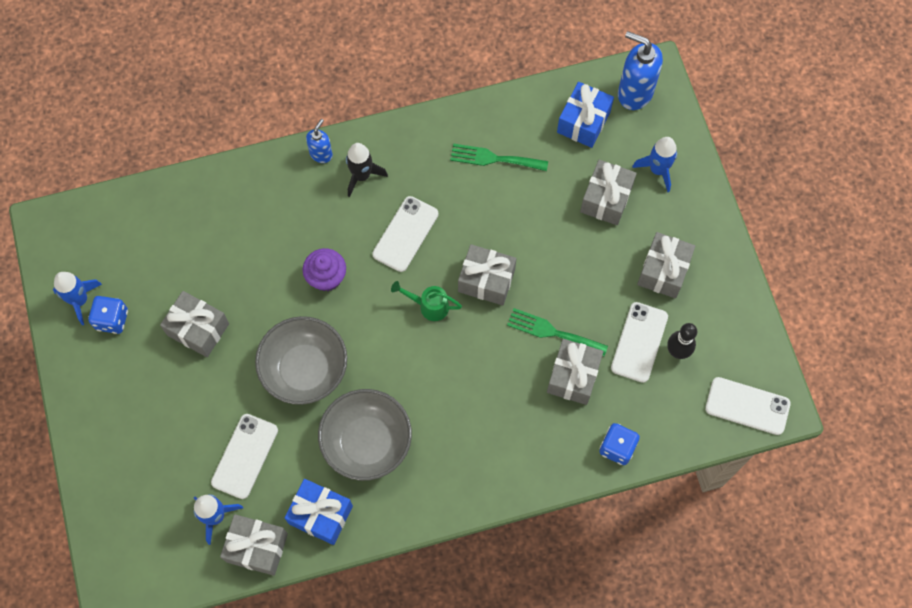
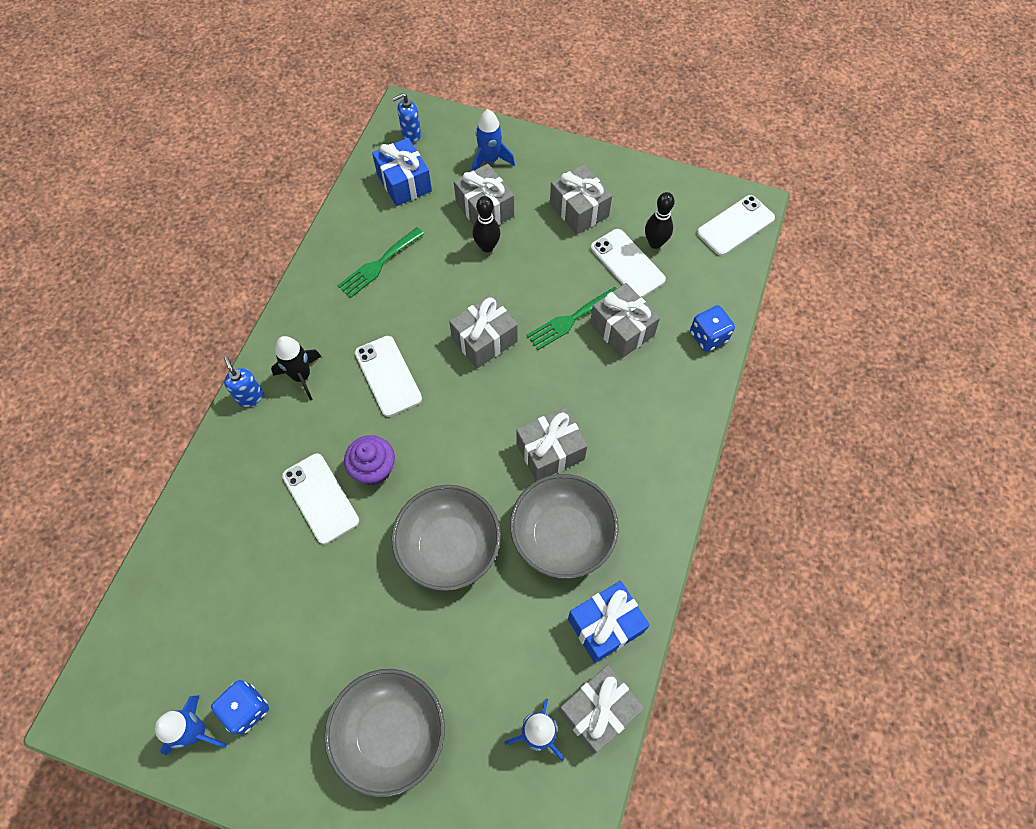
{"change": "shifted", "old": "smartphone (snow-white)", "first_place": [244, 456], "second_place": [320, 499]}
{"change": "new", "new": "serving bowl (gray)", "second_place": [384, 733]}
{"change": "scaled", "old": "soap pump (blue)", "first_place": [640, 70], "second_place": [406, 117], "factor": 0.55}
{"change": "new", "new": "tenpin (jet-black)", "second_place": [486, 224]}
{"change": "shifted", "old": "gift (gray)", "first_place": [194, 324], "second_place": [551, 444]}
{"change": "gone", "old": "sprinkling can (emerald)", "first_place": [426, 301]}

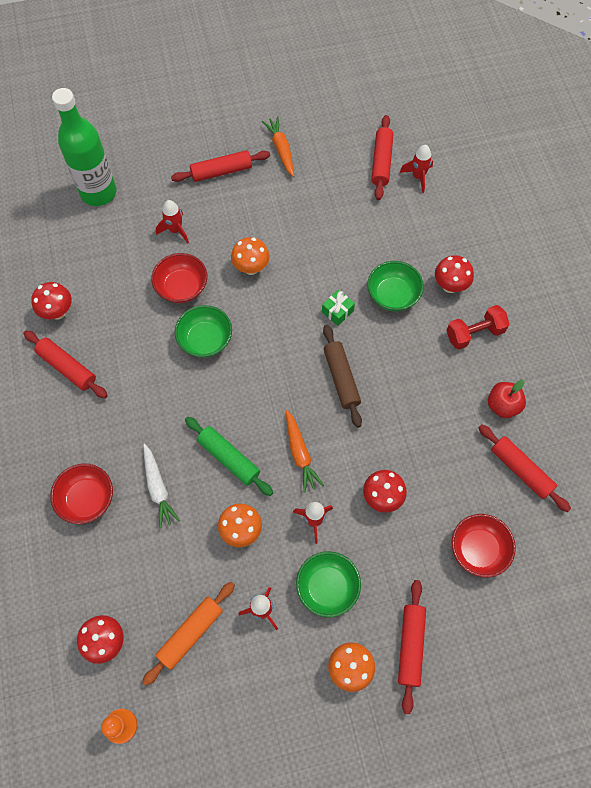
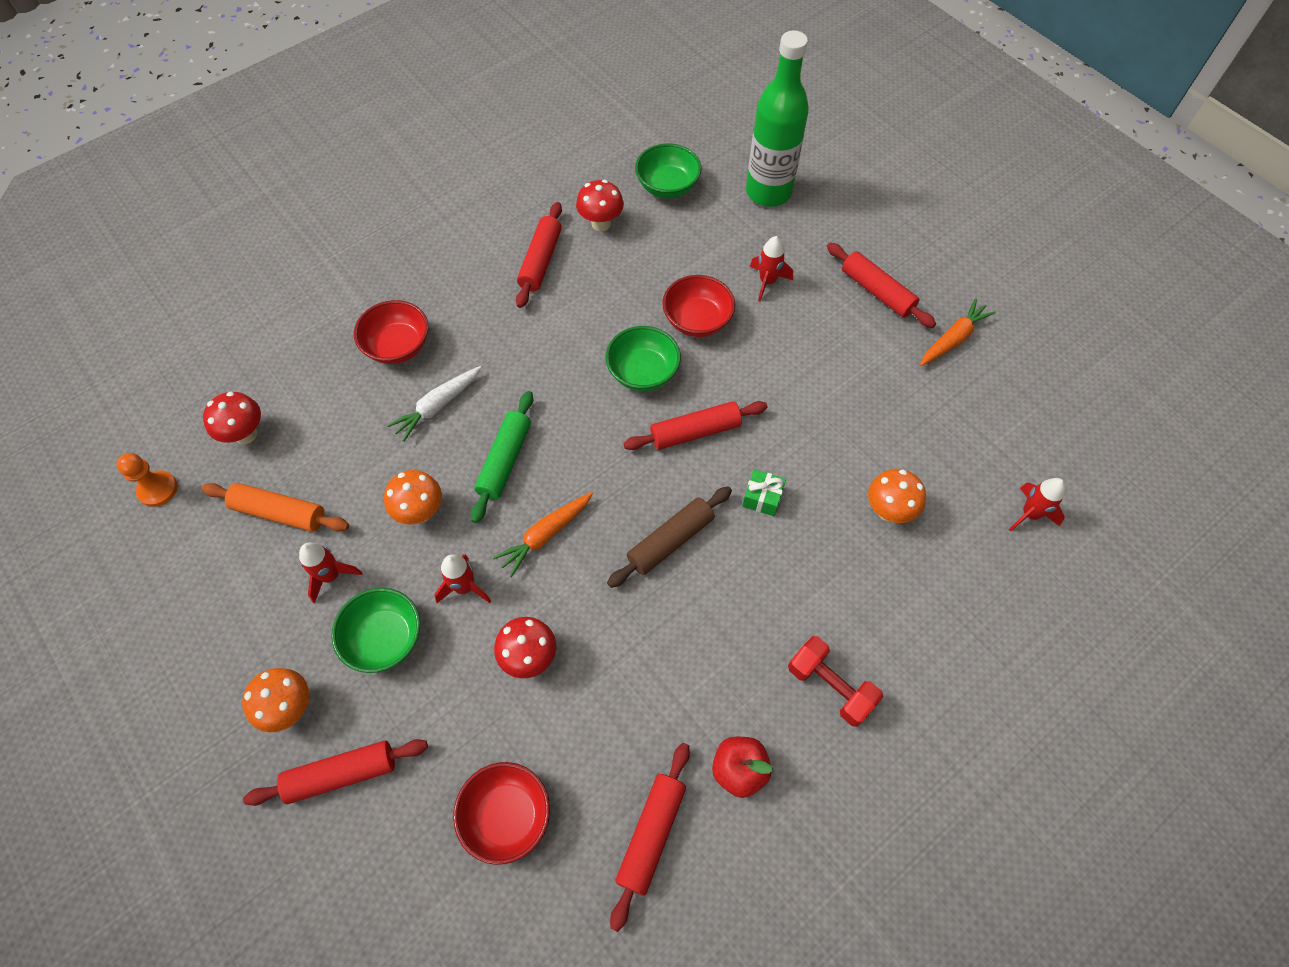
{"change": "shifted", "old": "dough roller (scarlet)", "first_place": [382, 157], "second_place": [695, 425]}
{"change": "shifted", "old": "serving bowl (emerald)", "first_place": [395, 286], "second_place": [668, 170]}
{"change": "shifted", "old": "toadstool (orange)", "first_place": [250, 256], "second_place": [897, 496]}
{"change": "gone", "old": "toadstool (scarlet)", "first_place": [454, 274]}

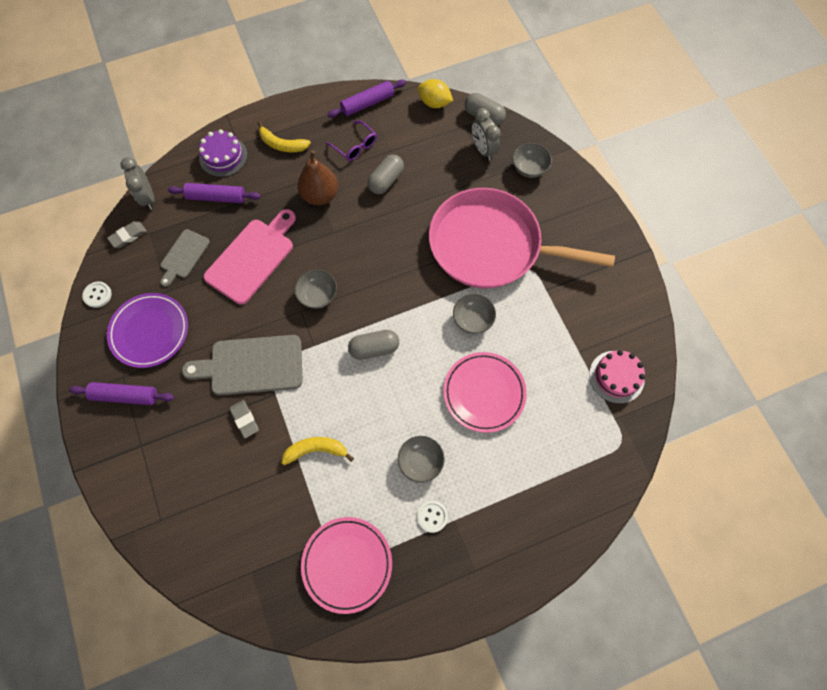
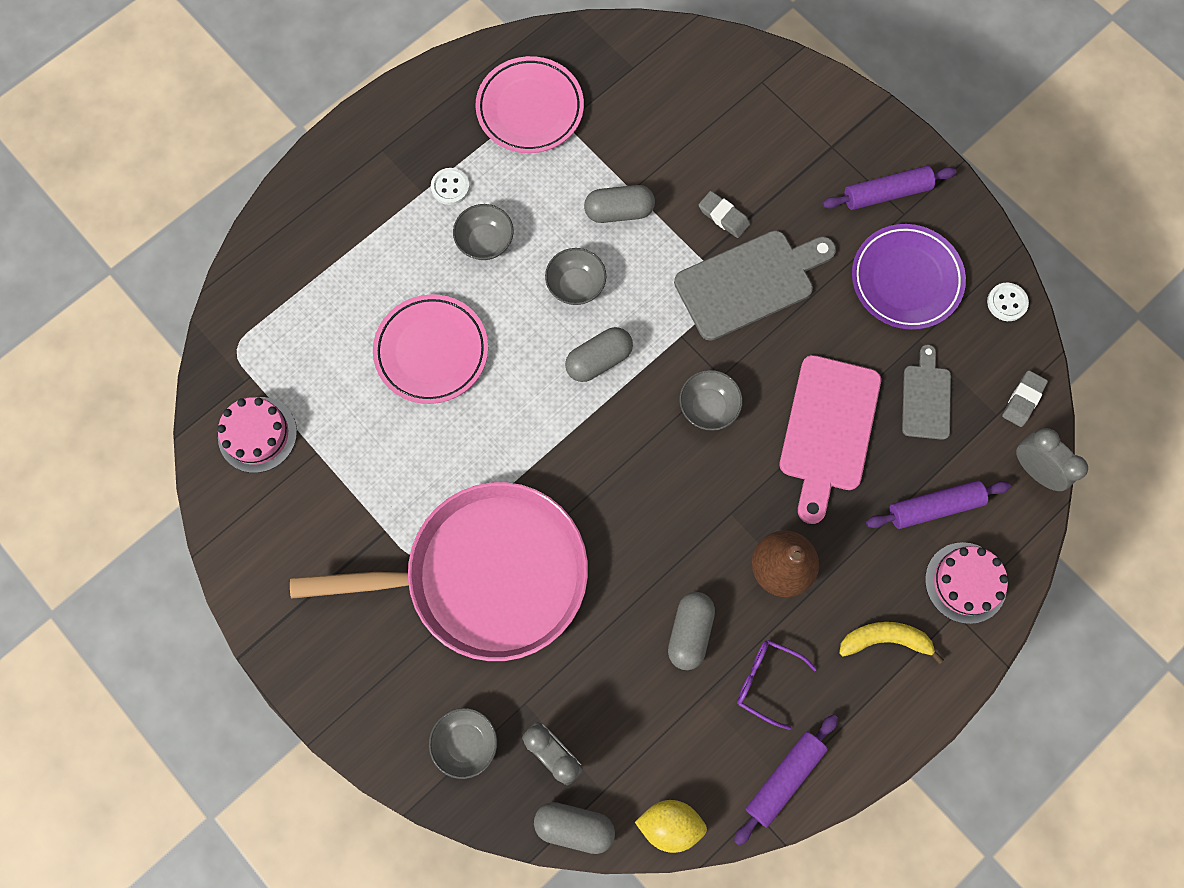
{"change": "shifted", "old": "serving bowl (gray)", "first_place": [474, 314], "second_place": [575, 276]}
{"change": "swapped", "old": "toy banana (yellow)", "new": "pill (gray)", "first_place": [317, 451], "second_place": [619, 204]}
{"change": "repainted", "old": "gateau (purple)", "new": "gateau (rosy)", "first_place": [223, 153], "second_place": [967, 583]}

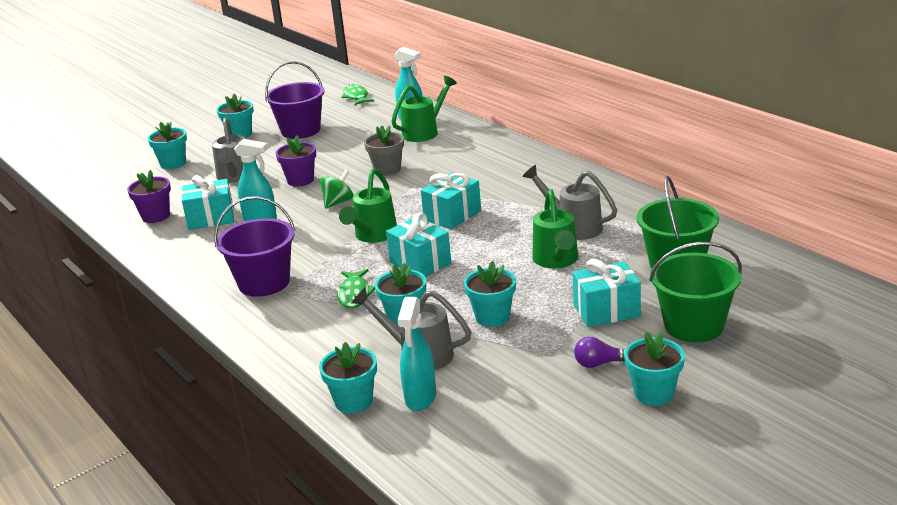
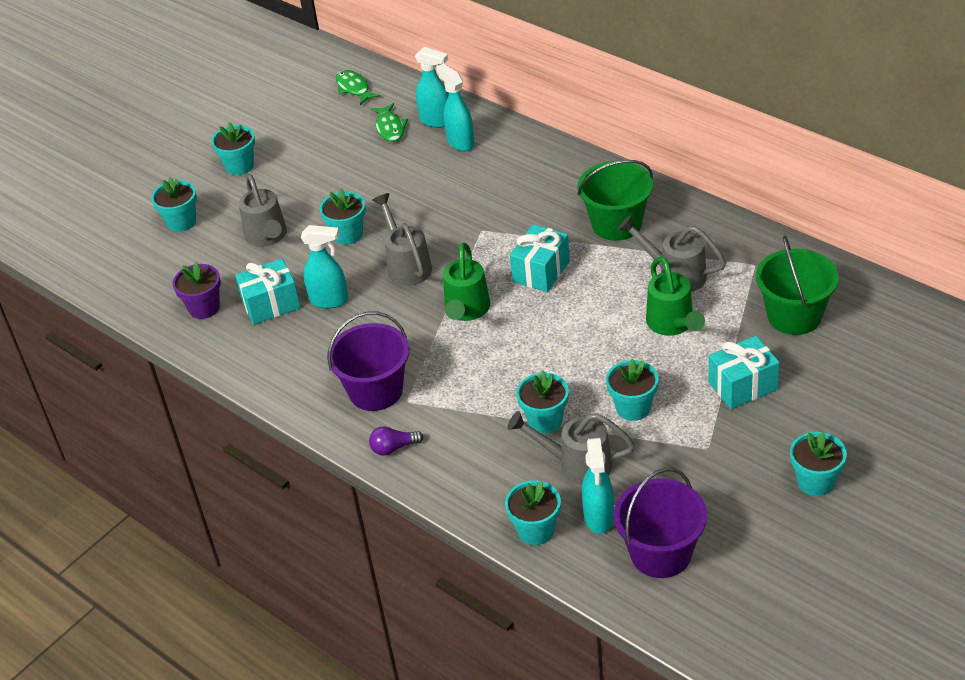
{"change": "repainted", "old": "plant pot (purple)", "new": "plant pot (aqua)", "first_place": [296, 161], "second_place": [343, 217]}
{"change": "shifted", "old": "bulb (purple)", "first_place": [599, 352], "second_place": [396, 440]}
{"change": "shifted", "old": "fish (emerald)", "first_place": [356, 289], "second_place": [389, 122]}
{"change": "swapped", "old": "whirligig (emerald)", "new": "sprinkling can (gray)", "first_place": [337, 189], "second_place": [402, 239]}
{"change": "swapped", "old": "sprinkling can (emerald)", "new": "spray cleaner (aqua)", "first_place": [424, 109], "second_place": [455, 107]}
{"change": "shifted", "old": "sand bucket (emerald)", "first_place": [695, 292], "second_place": [615, 200]}
{"change": "shifted", "old": "sand bucket (purple)", "first_place": [295, 100], "second_place": [660, 523]}
{"change": "gone", "old": "plant pot (gray)", "first_place": [384, 150]}
{"change": "gone", "old": "gift (aqua)", "first_place": [418, 244]}

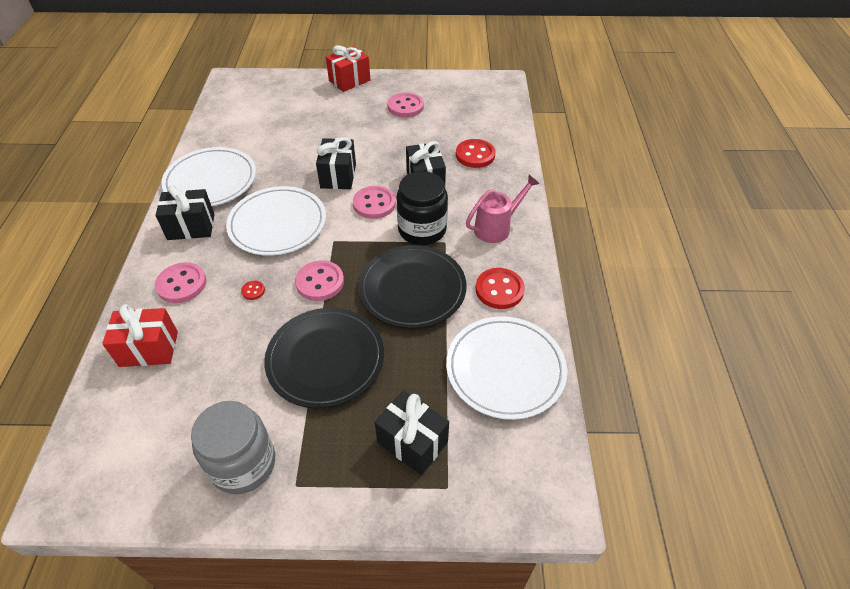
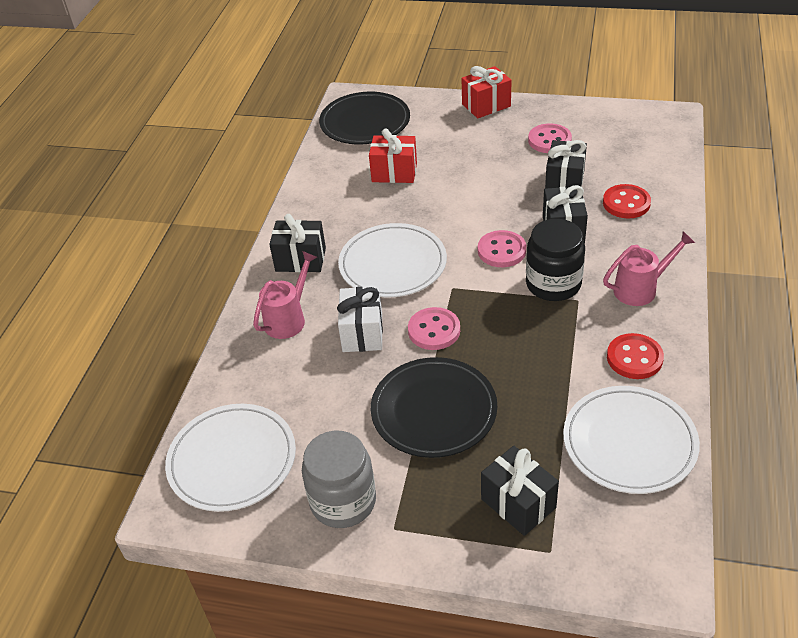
{"change": "shifted", "old": "plate (snow-white)", "first_place": [208, 176], "second_place": [230, 458]}
{"change": "swapped", "old": "sewing button (rosy)", "new": "sprinkling can (rosy)", "first_place": [181, 282], "second_place": [285, 295]}
{"change": "shifted", "old": "plate (jet-black)", "first_place": [412, 287], "second_place": [364, 118]}
{"change": "swapped", "old": "sewing button (scarlet)", "new": "gift (snow-white)", "first_place": [253, 290], "second_place": [360, 319]}
{"change": "shifted", "old": "gift (scarlet)", "first_place": [140, 335], "second_place": [393, 156]}
{"change": "shifted", "old": "gift (jet-black)", "first_place": [336, 163], "second_place": [566, 164]}

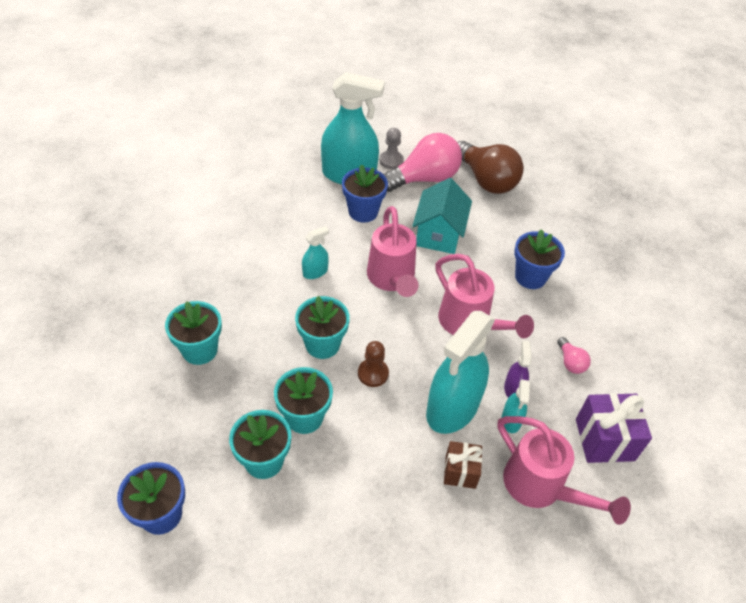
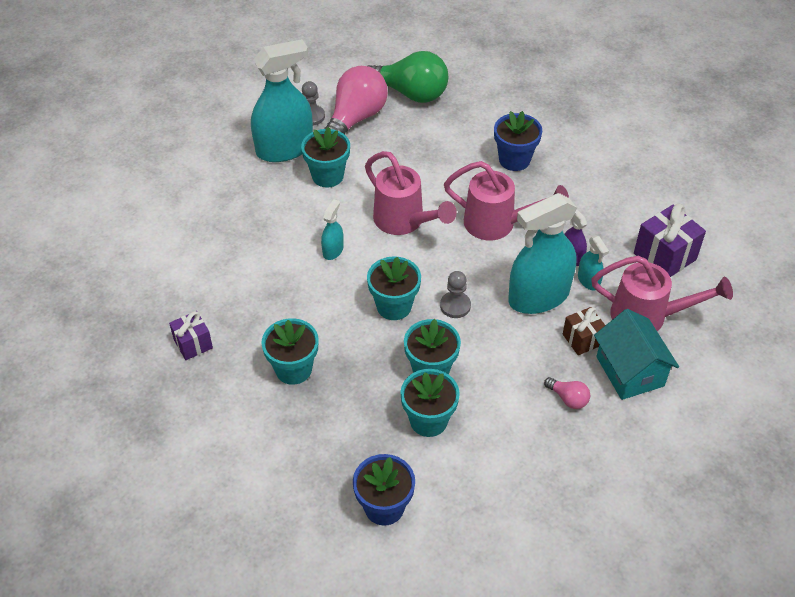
{"change": "new", "new": "gift (purple)", "second_place": [191, 335]}
{"change": "repainted", "old": "plant pot (blue)", "new": "plant pot (aqua)", "first_place": [365, 193], "second_place": [325, 157]}
{"change": "repainted", "old": "bulb (dark brown)", "new": "bulb (emerald)", "first_place": [490, 167], "second_place": [408, 77]}
{"change": "repainted", "old": "game pawn (dark brown)", "new": "game pawn (gray)", "first_place": [373, 364], "second_place": [455, 294]}
{"change": "rotated", "old": "spray cleaner (aqua)", "first_place": [460, 372], "second_place": [542, 253], "degrees": 60}
{"change": "shifted", "old": "bulb (rosy)", "first_place": [574, 355], "second_place": [567, 393]}
{"change": "shifted", "old": "cottage (aqua)", "first_place": [442, 216], "second_place": [636, 354]}

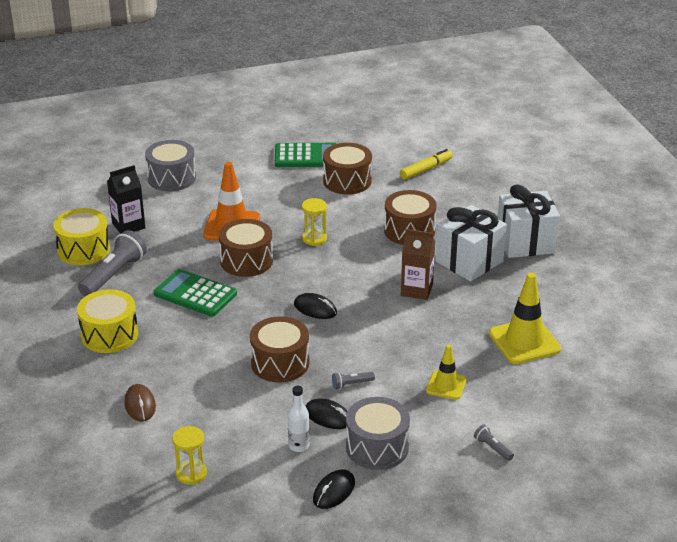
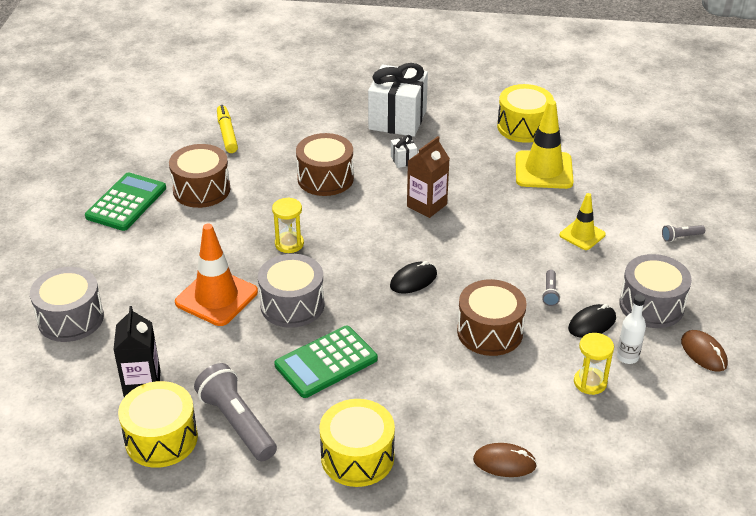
{"change": "repainted", "old": "snare drum (dark brown)", "new": "snare drum (gray)", "first_place": [246, 248], "second_place": [291, 291]}
{"change": "scaled", "old": "gift (snow-white)", "first_place": [471, 243], "second_place": [404, 151], "factor": 0.41}
{"change": "new", "new": "snare drum (yellow)", "second_place": [525, 113]}
{"change": "shifted", "old": "sandglass (yellow)", "first_place": [189, 455], "second_place": [594, 364]}
{"change": "repainted", "old": "mouse (jet-black)", "new": "mouse (dark brown)", "first_place": [334, 489], "second_place": [704, 351]}

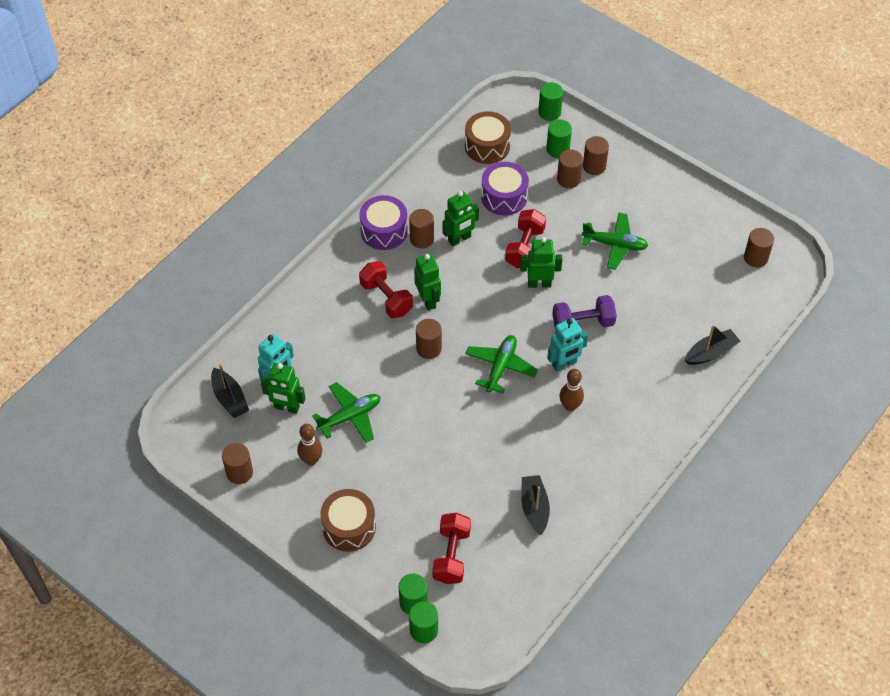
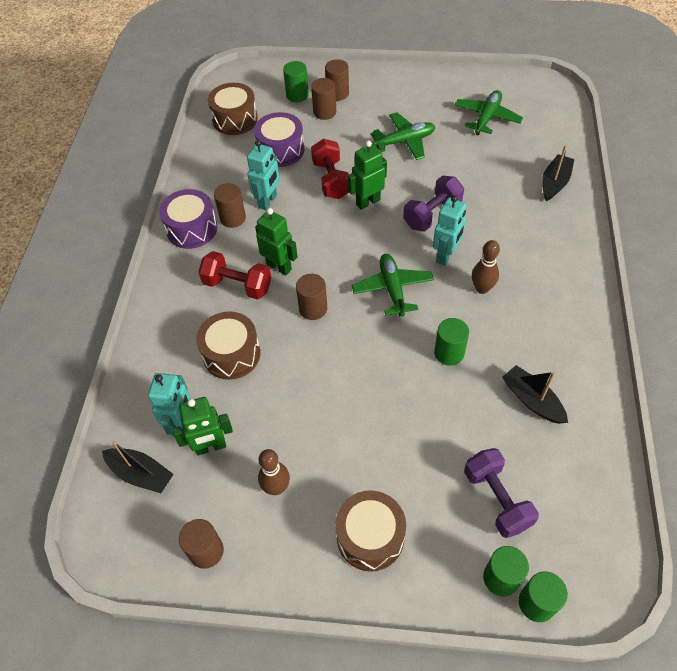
{"change": "new", "new": "snare drum (dark brown)", "second_place": [228, 346]}
{"change": "repainted", "old": "toy robot (emerald)", "new": "toy robot (aqua)", "first_place": [461, 218], "second_place": [263, 175]}
{"change": "shifted", "old": "cylinder (emerald)", "first_place": [550, 101], "second_place": [451, 342]}
{"change": "shifted", "old": "toy plane (emerald)", "first_place": [346, 412], "second_place": [489, 113]}
{"change": "repainted", "old": "free weight (scarlet)", "new": "free weight (purple)", "first_place": [452, 548], "second_place": [501, 493]}
{"change": "gone", "old": "cylinder (dark brown)", "first_place": [759, 248]}

